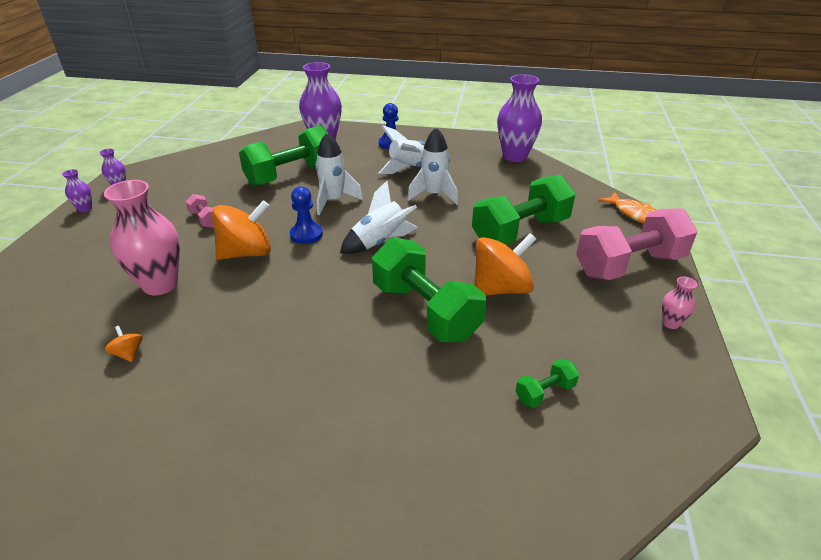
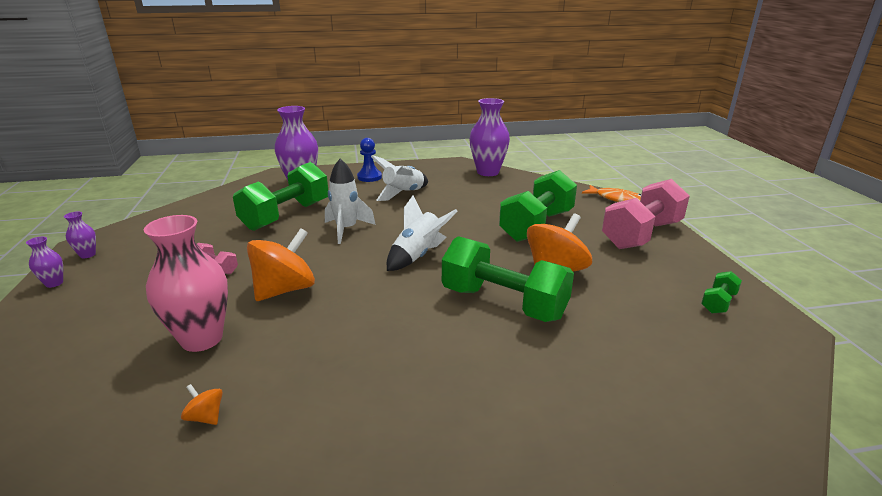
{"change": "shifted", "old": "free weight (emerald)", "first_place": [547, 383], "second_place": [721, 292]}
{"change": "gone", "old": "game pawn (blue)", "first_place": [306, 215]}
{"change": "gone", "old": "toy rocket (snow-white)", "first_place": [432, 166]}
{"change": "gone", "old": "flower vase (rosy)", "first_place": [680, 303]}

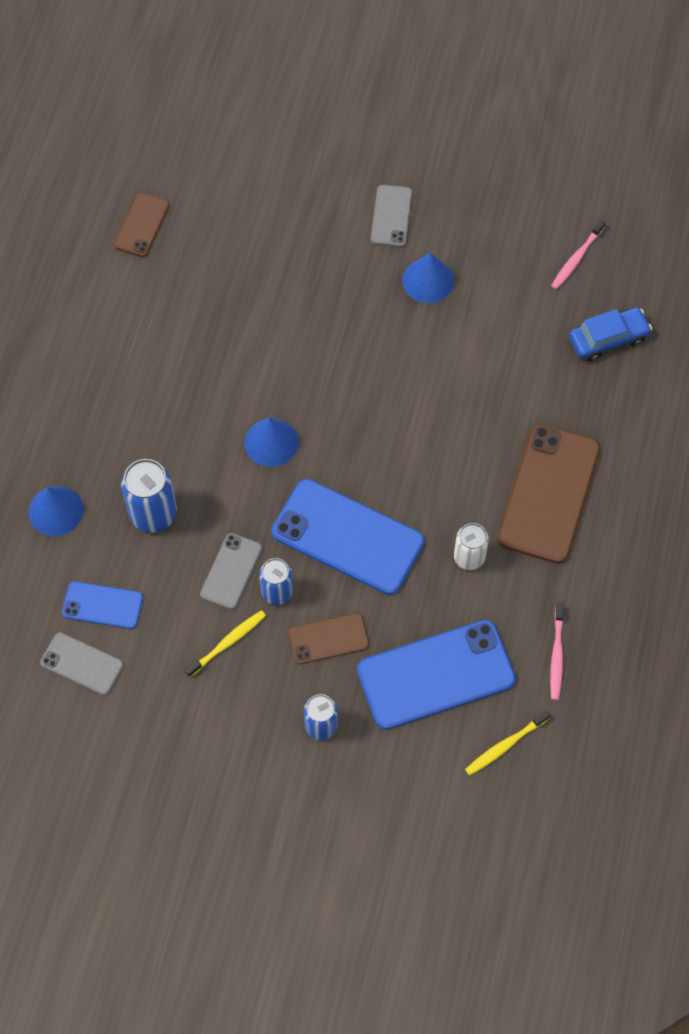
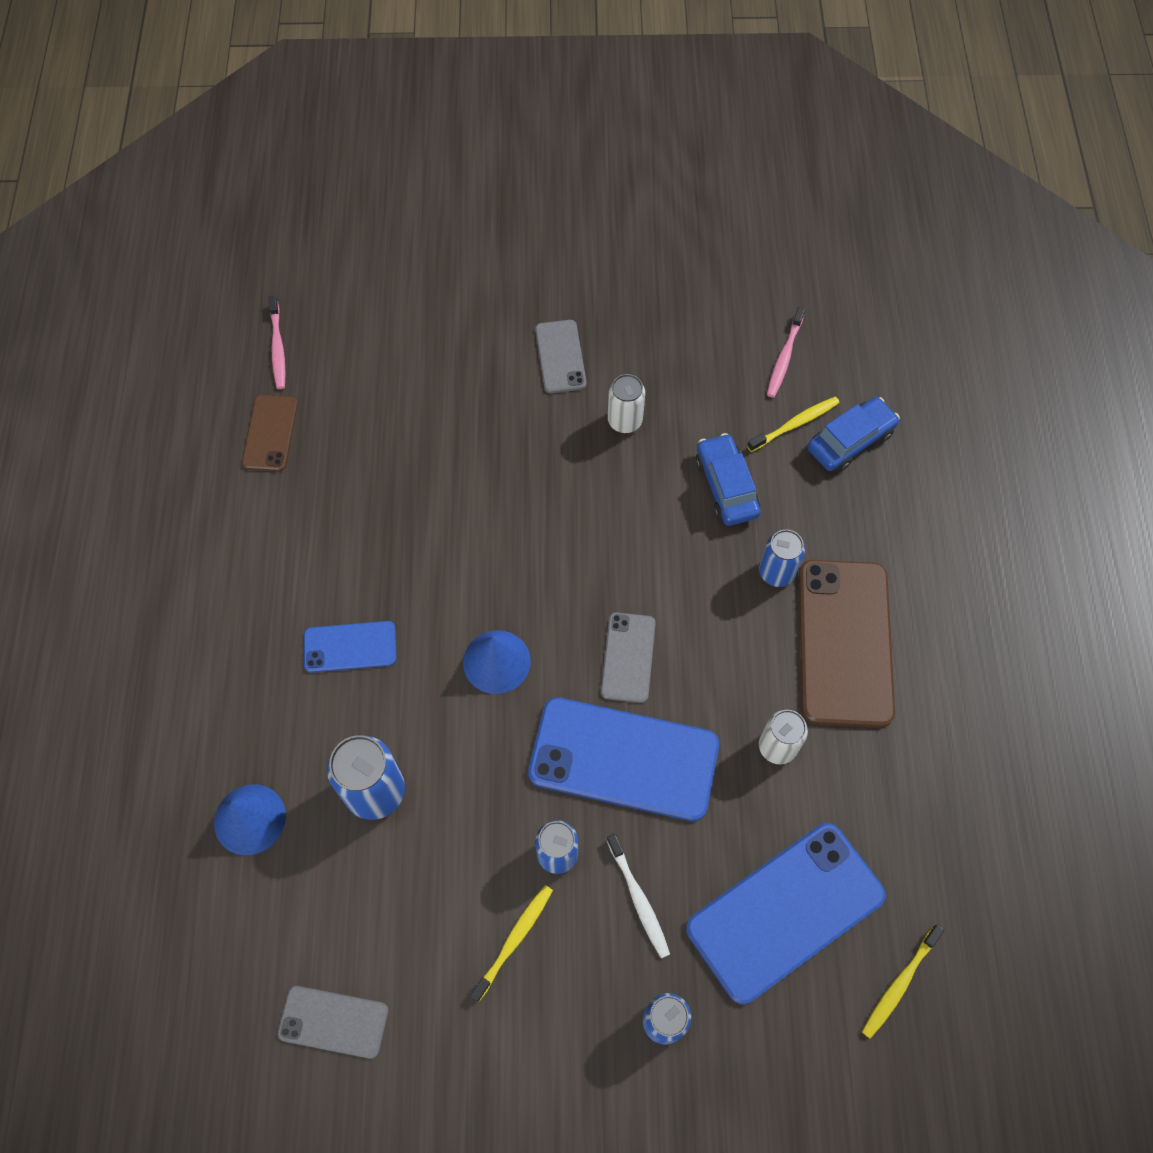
{"change": "shifted", "old": "tooth brush (rosy)", "first_place": [557, 651], "second_place": [276, 342]}
{"change": "shifted", "old": "smartphone (blue)", "first_place": [102, 605], "second_place": [350, 647]}
{"change": "shifted", "old": "smartphone (gray)", "first_place": [231, 571], "second_place": [628, 657]}
{"change": "swapped", "old": "smartphone (dark brown)", "new": "tooth brush (snow-white)", "first_place": [328, 638], "second_place": [638, 896]}
{"change": "swapped", "old": "cone shape (blue)", "new": "can (snow-white)", "first_place": [428, 277], "second_place": [626, 403]}
{"change": "new", "new": "car (blue)", "second_place": [728, 479]}
{"change": "new", "new": "tooth brush (yellow)", "second_place": [793, 424]}
{"change": "new", "new": "can (blue)", "second_place": [782, 558]}

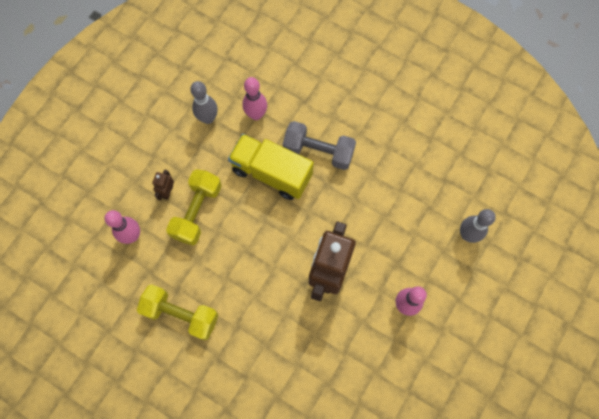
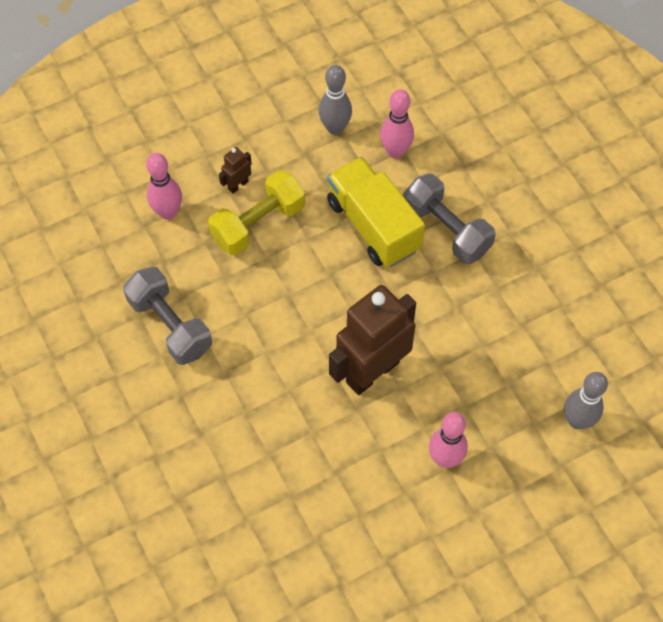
{"change": "repainted", "old": "free weight (yellow)", "new": "free weight (gray)", "first_place": [177, 312], "second_place": [167, 316]}

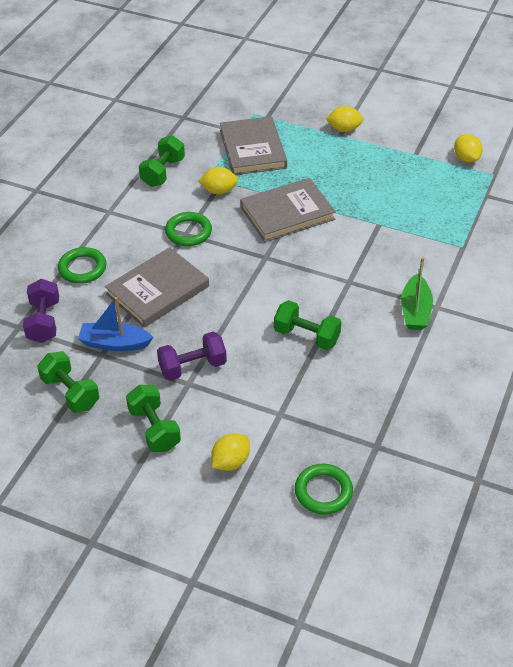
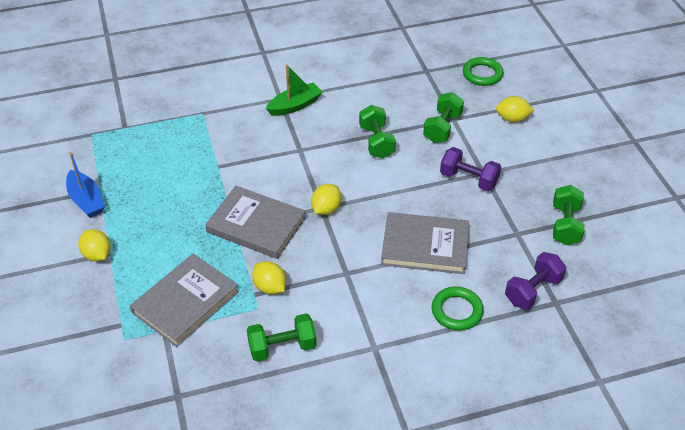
{"change": "shifted", "old": "sailboat (blue)", "first_place": [116, 324], "second_place": [85, 185]}
{"change": "shifted", "old": "citrus fruit (yellow)", "first_place": [468, 148], "second_place": [326, 199]}
{"change": "shifted", "old": "free weight (emerald)", "first_place": [153, 418], "second_place": [443, 117]}
{"change": "gone", "old": "torus (emerald)", "first_place": [188, 229]}

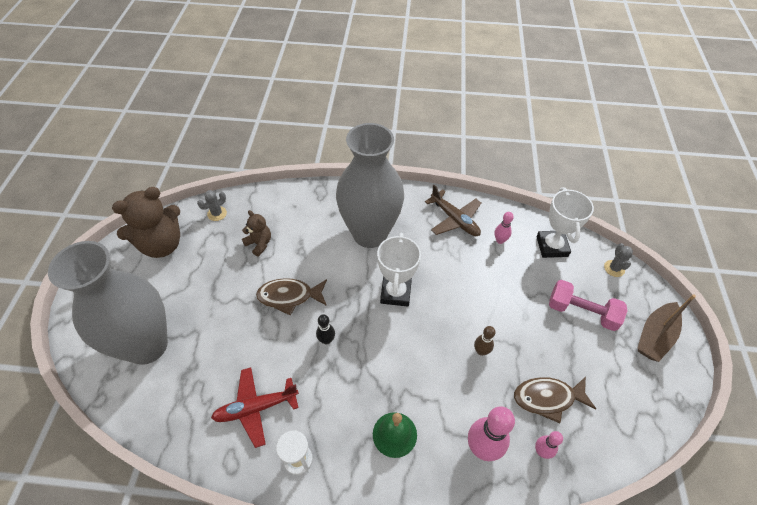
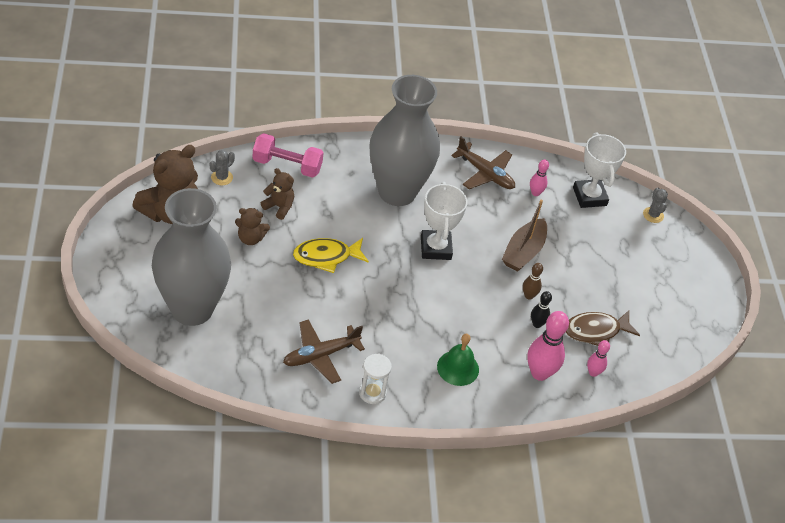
{"change": "new", "new": "teddy bear (dark brown)", "second_place": [252, 226]}
{"change": "shifted", "old": "free weight (rosy)", "first_place": [588, 305], "second_place": [288, 155]}
{"change": "repainted", "old": "toy plane (scarlet)", "new": "toy plane (dark brown)", "first_place": [255, 407], "second_place": [324, 351]}
{"change": "repainted", "old": "fish (dark brown)", "new": "fish (yellow)", "first_place": [291, 297], "second_place": [331, 255]}
{"change": "shifted", "old": "sailboat (dark brown)", "first_place": [666, 328], "second_place": [524, 236]}
{"change": "shifted", "old": "tenpin (jet-black)", "first_place": [325, 329], "second_place": [541, 309]}

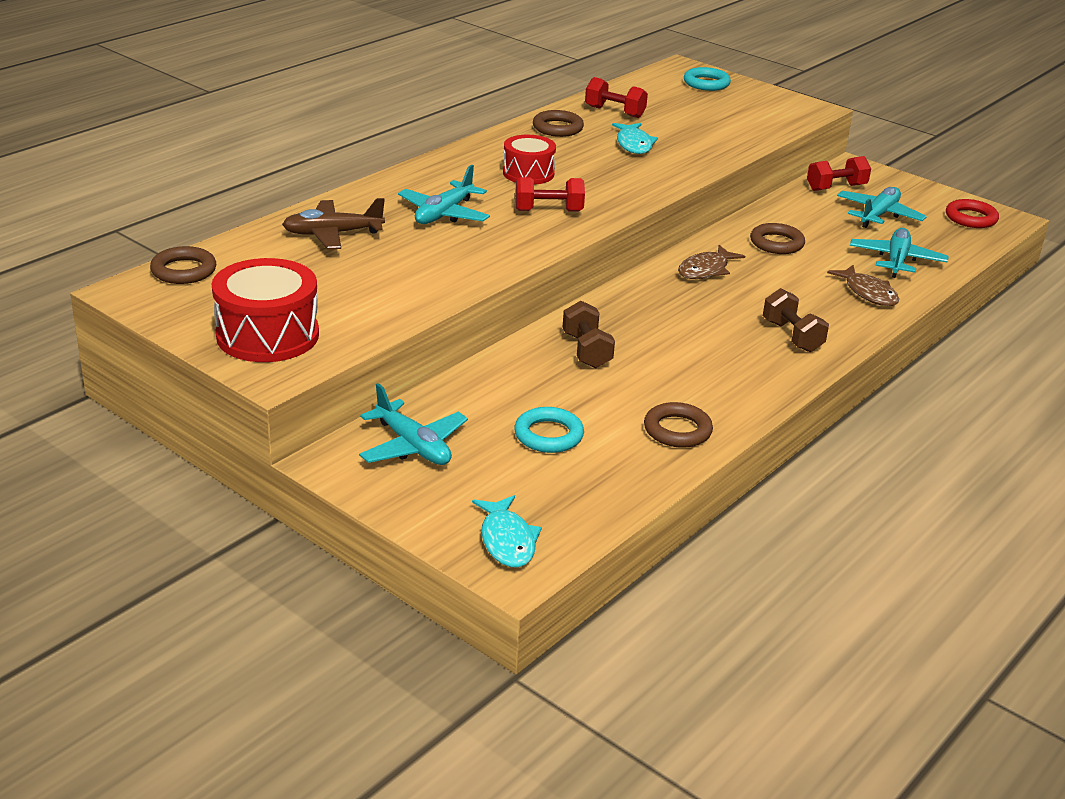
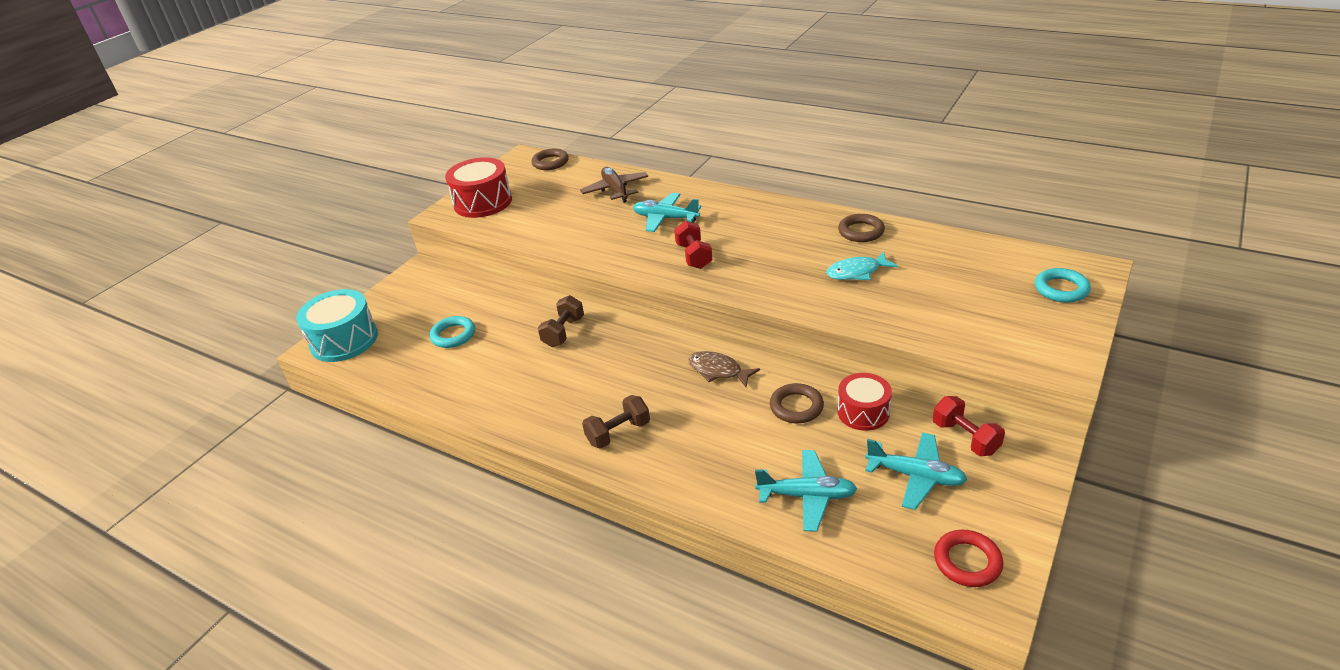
{"change": "swapped", "old": "fish (aqua)", "new": "snare drum (aqua)", "first_place": [507, 531], "second_place": [337, 325]}
{"change": "rotated", "old": "free weight (dark brown)", "first_place": [589, 334], "second_place": [561, 321], "degrees": -45}
{"change": "shifted", "old": "snare drum (scarlet)", "first_place": [529, 160], "second_place": [864, 402]}
{"change": "gone", "old": "toy plane (aqua)", "first_place": [413, 424]}
{"change": "gone", "old": "free weight (scarlet)", "first_place": [616, 97]}
{"change": "gone", "old": "torus (dark brown)", "first_place": [678, 425]}
{"change": "gone", "old": "fish (dark brown)", "first_place": [863, 285]}

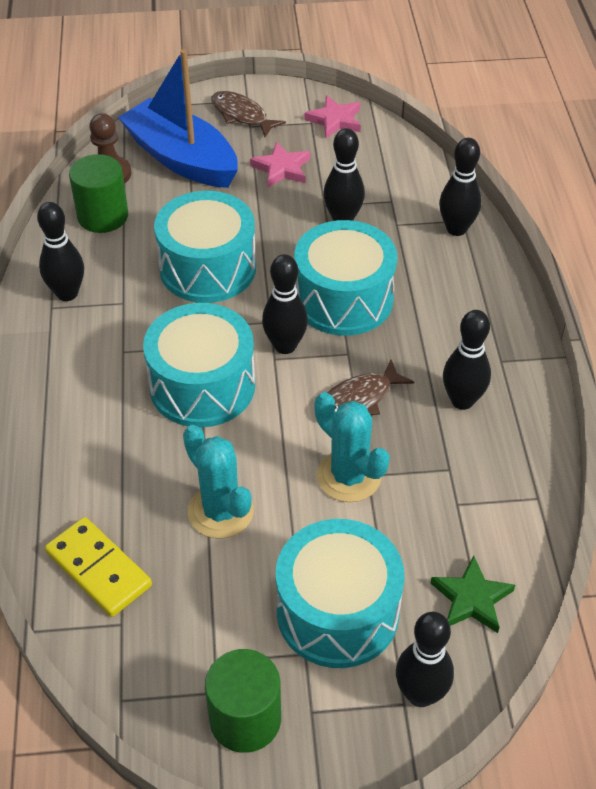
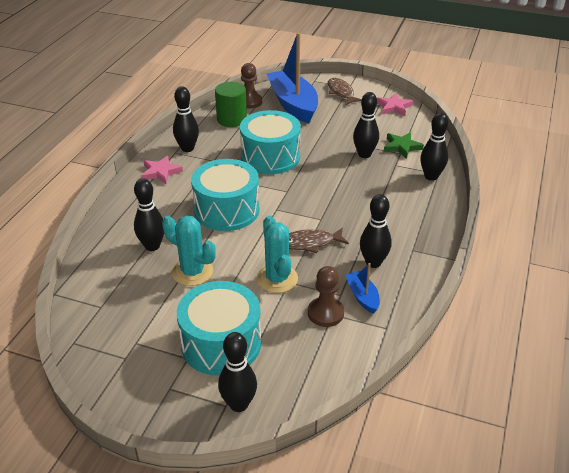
{"change": "shifted", "old": "tenpin (jet-black)", "first_place": [285, 304], "second_place": [149, 214]}
{"change": "shifted", "old": "star shape (rosy)", "first_place": [280, 164], "second_place": [162, 169]}
{"change": "rotated", "old": "prickly plant (aqua)", "first_place": [218, 481], "second_place": [189, 251], "degrees": -45}
{"change": "new", "new": "game pawn (dark brown)", "second_place": [326, 296]}
{"change": "new", "new": "sailboat (blue)", "second_place": [363, 288]}
{"change": "shifted", "old": "star shape (emerald)", "first_place": [473, 594], "second_place": [404, 145]}
{"change": "gone", "old": "domino (yellow)", "first_place": [98, 567]}
{"change": "gone", "old": "cylinder (emerald)", "first_place": [243, 701]}
{"change": "gone", "old": "snare drum (aqua)", "first_place": [345, 278]}

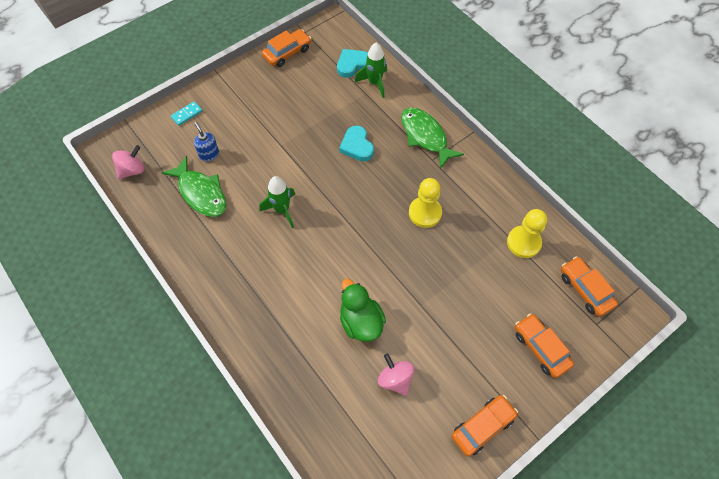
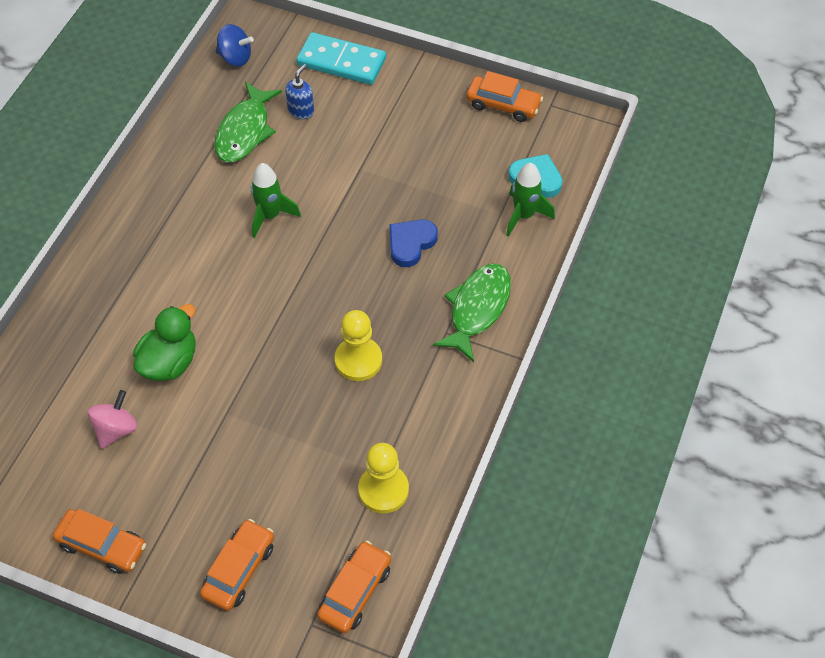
{"change": "repainted", "old": "whirligig (rosy)", "new": "whirligig (blue)", "first_place": [128, 162], "second_place": [235, 45]}
{"change": "scaled", "old": "domino (aqua)", "first_place": [186, 113], "second_place": [341, 58], "factor": 2.13}
{"change": "repainted", "old": "heart (aqua)", "new": "heart (blue)", "first_place": [356, 143], "second_place": [414, 243]}

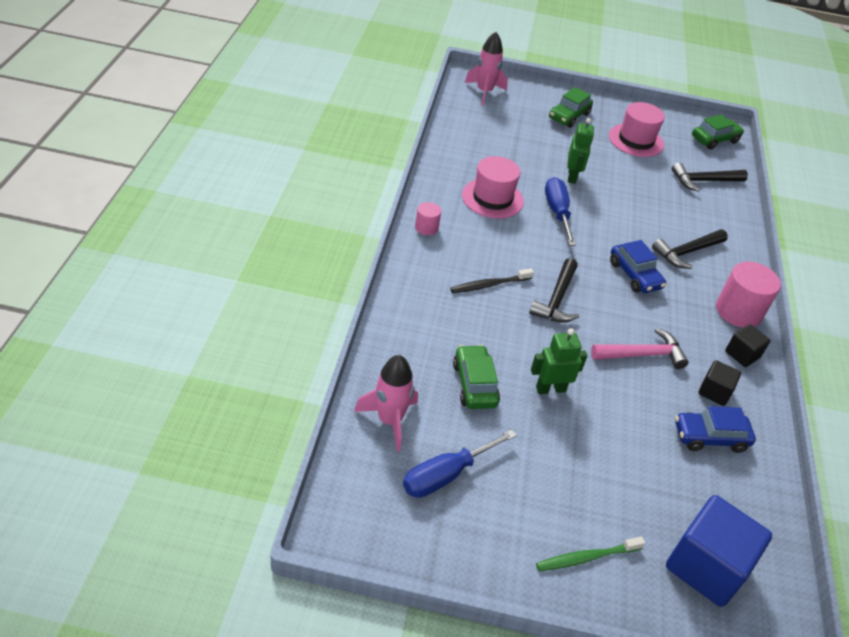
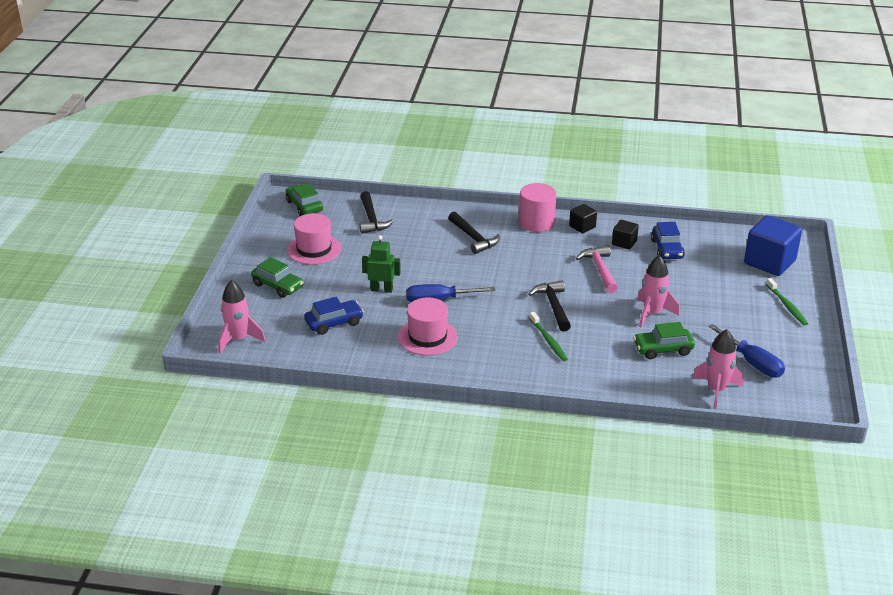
{"change": "shifted", "old": "car (blue)", "first_place": [638, 266], "second_place": [334, 316]}
{"change": "rotated", "old": "claw hammer (jet-black)", "first_place": [554, 290], "second_place": [550, 305], "degrees": -120}
{"change": "repainted", "old": "tooth brush (jet-black)", "new": "tooth brush (emerald)", "first_place": [492, 280], "second_place": [548, 336]}
{"change": "swapped", "old": "toy robot (emerald)", "new": "toy rocket (rosy)", "first_place": [559, 361], "second_place": [658, 291]}
{"change": "gone", "old": "cylinder (rosy)", "first_place": [428, 218]}

